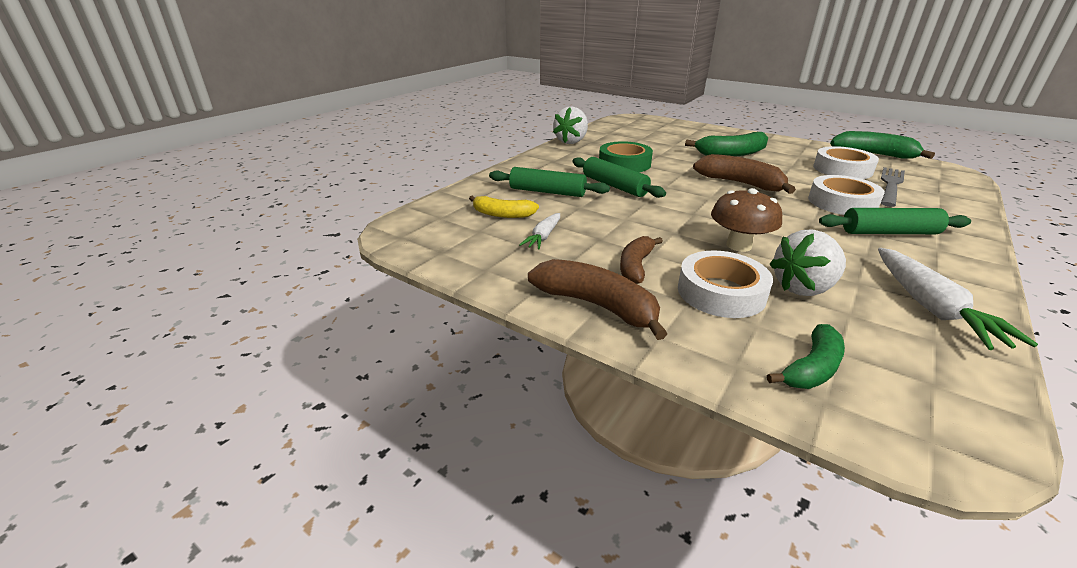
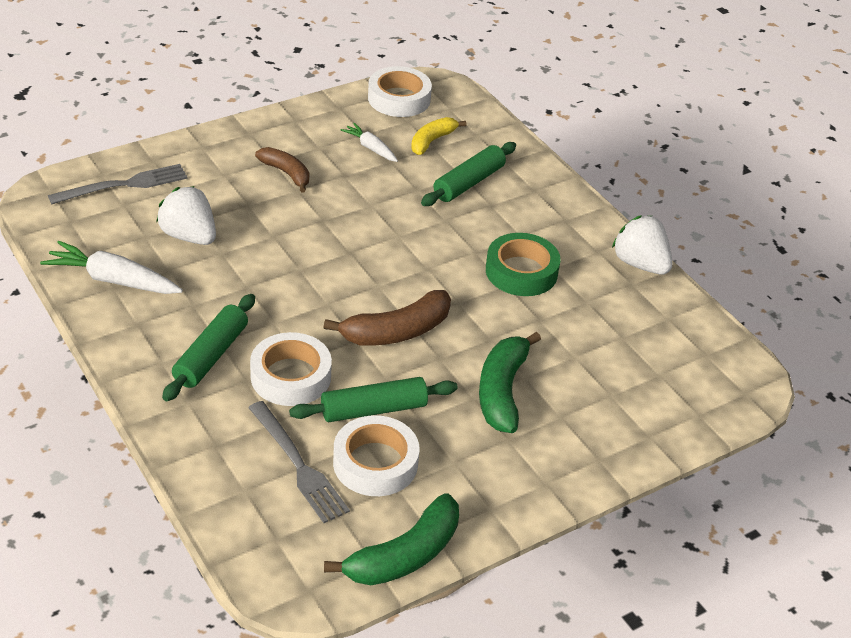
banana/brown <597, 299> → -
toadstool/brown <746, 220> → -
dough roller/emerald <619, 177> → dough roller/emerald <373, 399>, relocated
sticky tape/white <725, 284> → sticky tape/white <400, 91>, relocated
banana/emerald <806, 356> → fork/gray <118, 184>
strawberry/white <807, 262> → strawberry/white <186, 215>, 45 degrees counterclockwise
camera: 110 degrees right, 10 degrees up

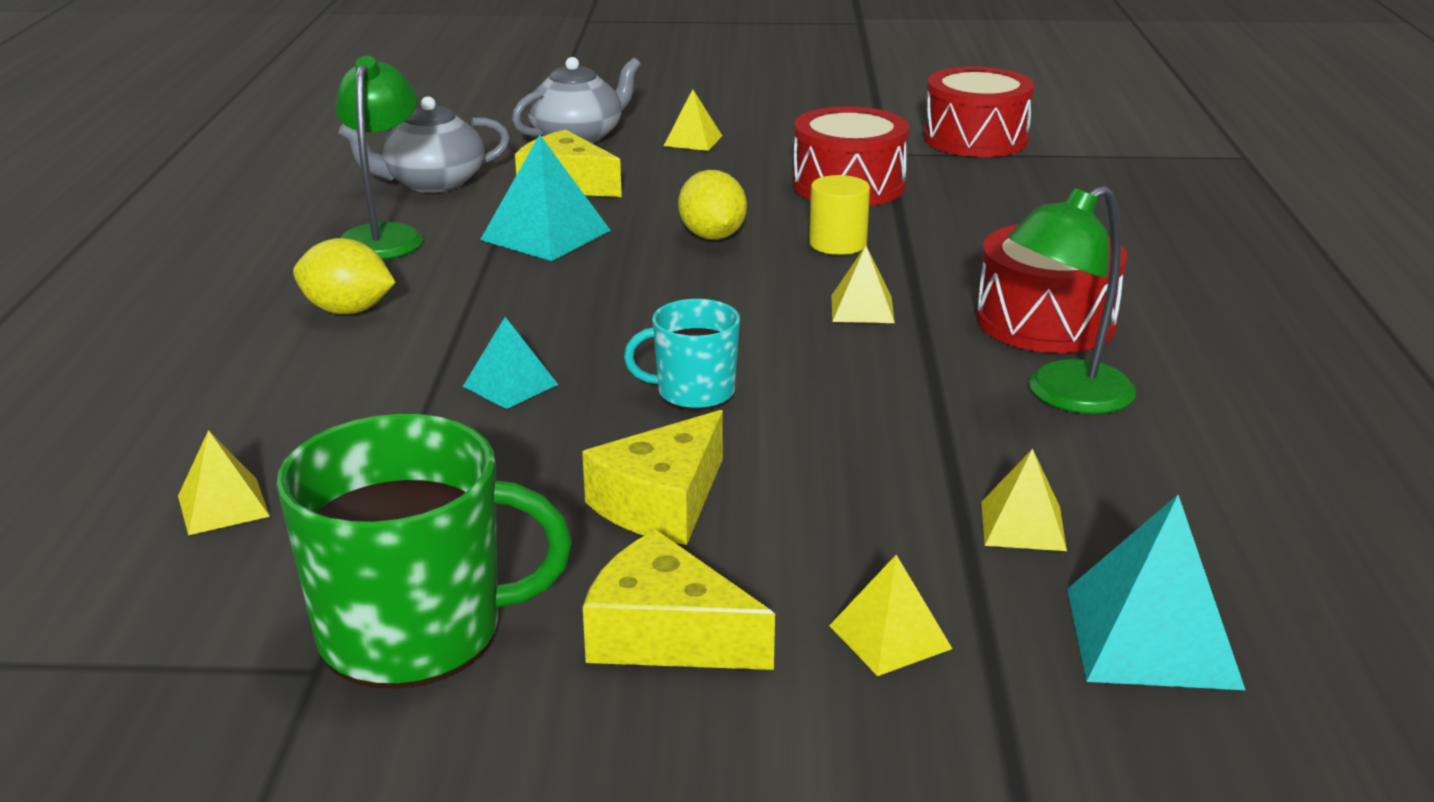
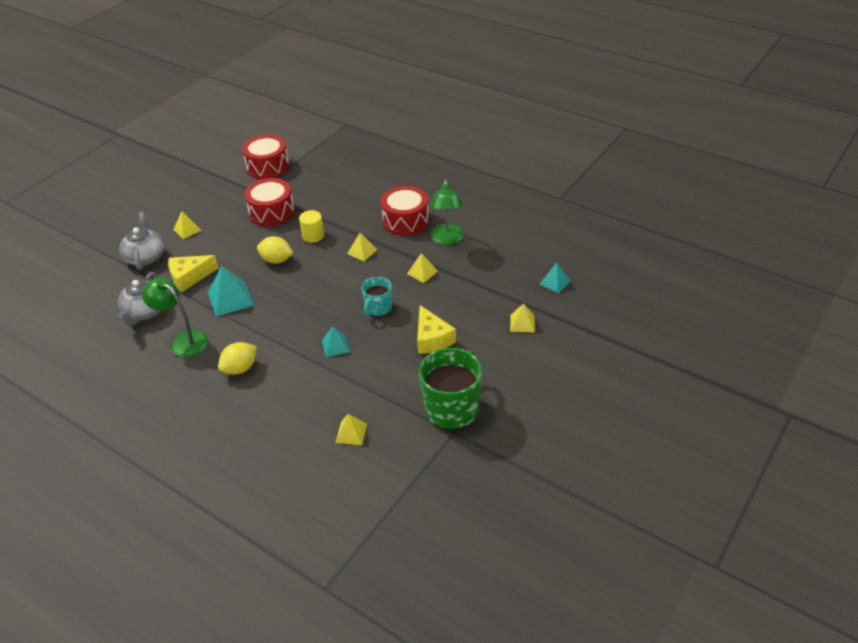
cheese/bright yellow <679, 600> → -
pyramid shape/bright yellow <1024, 500> → pyramid shape/bright yellow <422, 268>, relocated
pyramid shape/teal <1156, 592> → pyramid shape/teal <555, 278>, x0.59
camera: 55 degrees left, 15 degrees up

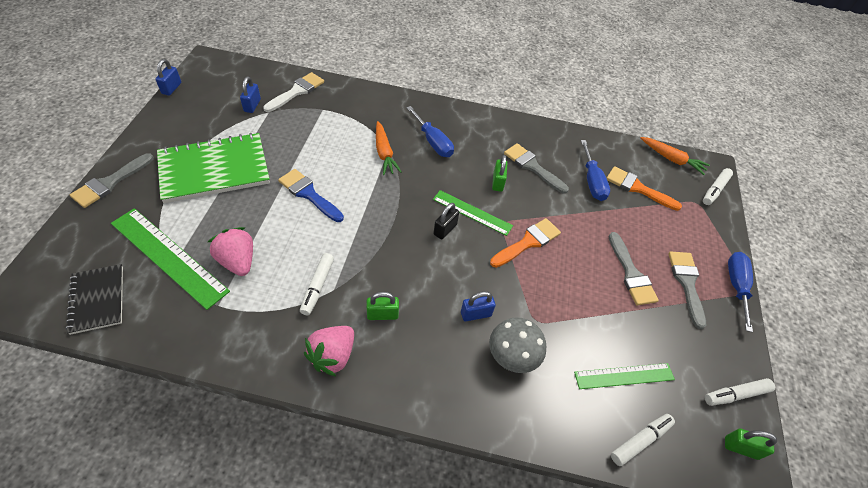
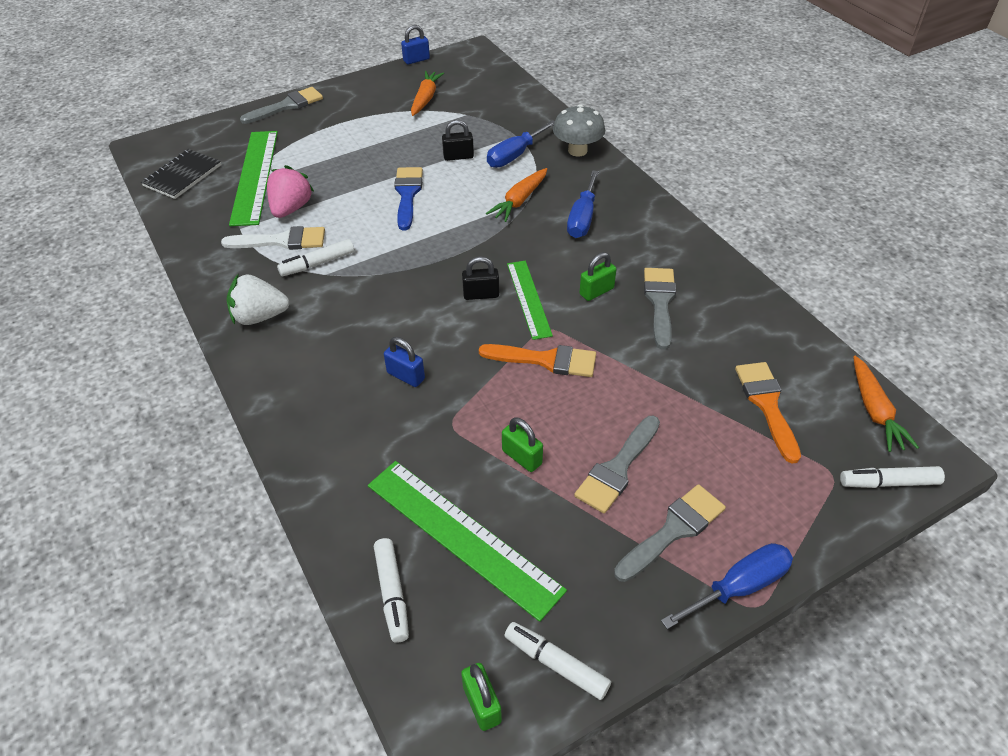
exercise book/emerald <213, 168> → -
padlock/cobalt <250, 95> → -
- → carrot/orange <427, 93>
- → padlock/black <458, 140>
brush/white <293, 92> → brush/white <273, 238>, relocated
padlock/emerald <383, 306> → padlock/emerald <522, 444>, relocated
toadstool/gray <517, 345> → toadstool/gray <579, 130>, relocated
screwdriver/cobalt <595, 170> → screwdriver/cobalt <521, 144>, relocated
strawberry/pink <329, 351> → strawberry/white <258, 299>
brush/gray <112, 180> → brush/gray <281, 105>, 150 degrees clockwise
marker/white <643, 440> → marker/white <391, 590>, 60 degrees clockwise
ruler/emerald <624, 376> → ruler/emerald <467, 541>, x1.63
camera: 55 degrees right, 5 degrees down

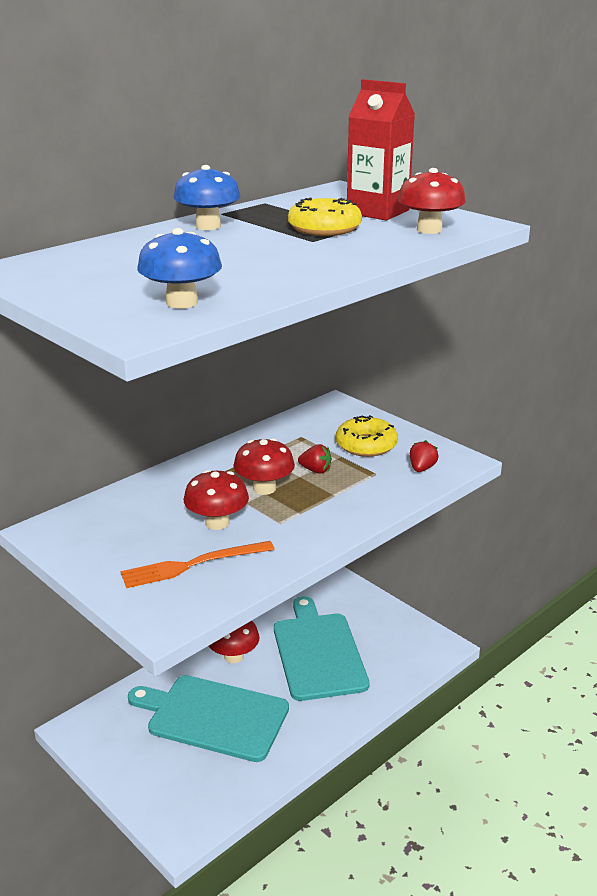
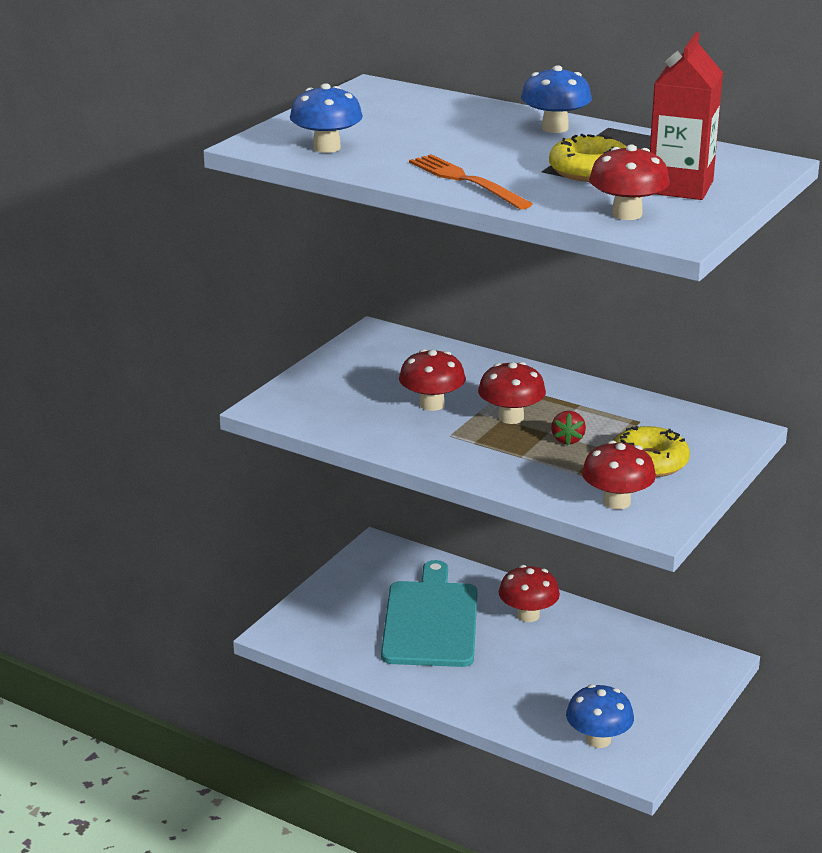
bread board/teal <322, 648> → -
- → toadstool/cobalt <600, 716>
fork/orange <198, 564> → fork/orange <470, 181>, relocated
strawberry/crimson <424, 456> → toadstool/crimson <619, 475>
camera: 75 degrees right, 0 degrees up

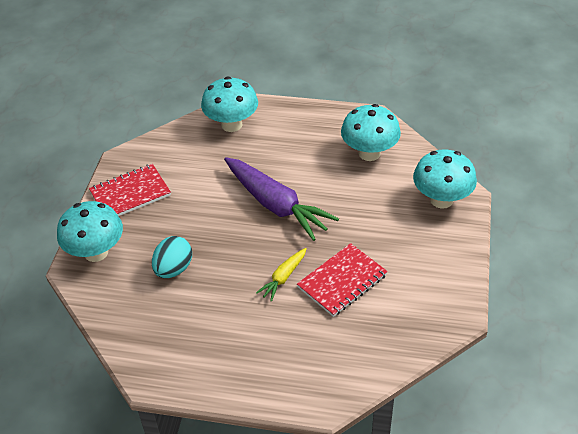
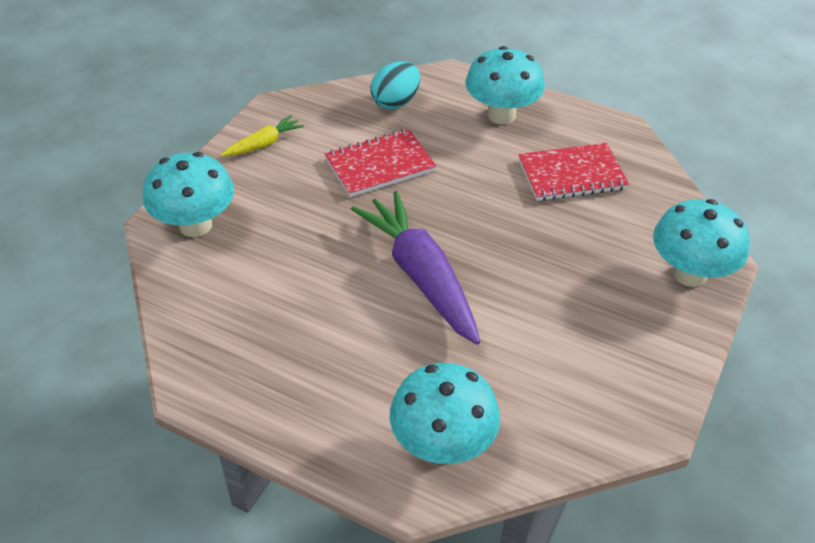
exercise book/crimson <130, 190> → exercise book/crimson <573, 172>, relocated
egg/teal <172, 257> → egg/teal <395, 85>, relocated
carrot/bright yellow <281, 275> → carrot/bright yellow <262, 136>, relocated
toadstool/teal <371, 132> → toadstool/teal <505, 85>, relocated
camera: 165 degrees left, 0 degrees up

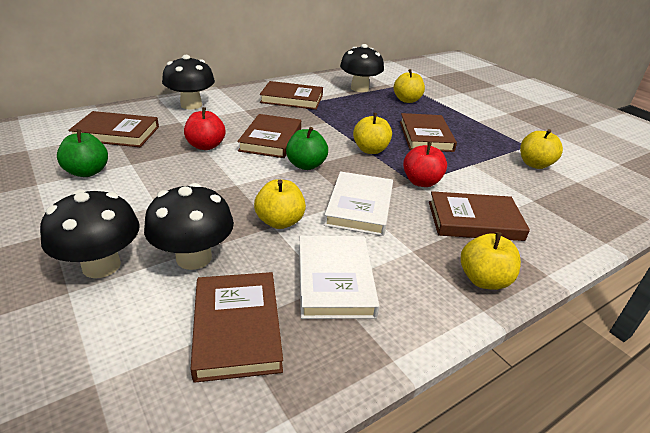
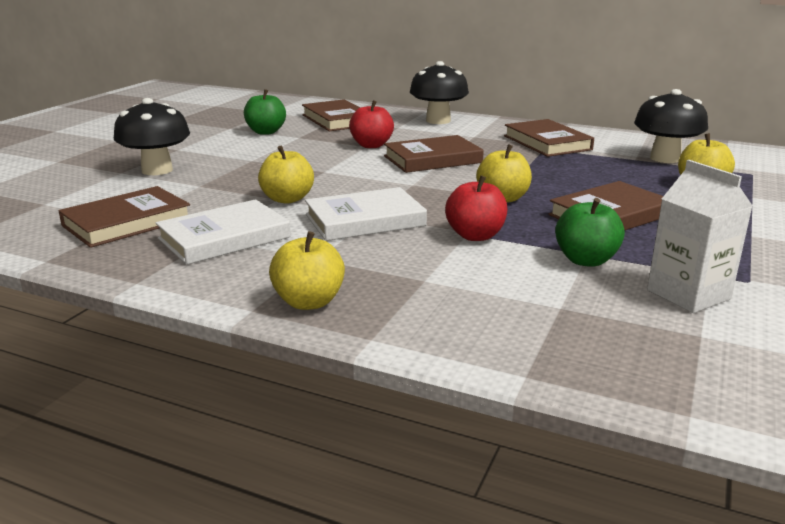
toadstool/black <189, 226> → -
hardback/brown <479, 216> → -
toy apple/emerald <307, 148> → toy apple/emerald <590, 232>, relocated
toy apple/bright yellow <541, 149> → juice carton/white <699, 236>
camera: 60 degrees right, 10 degrees down

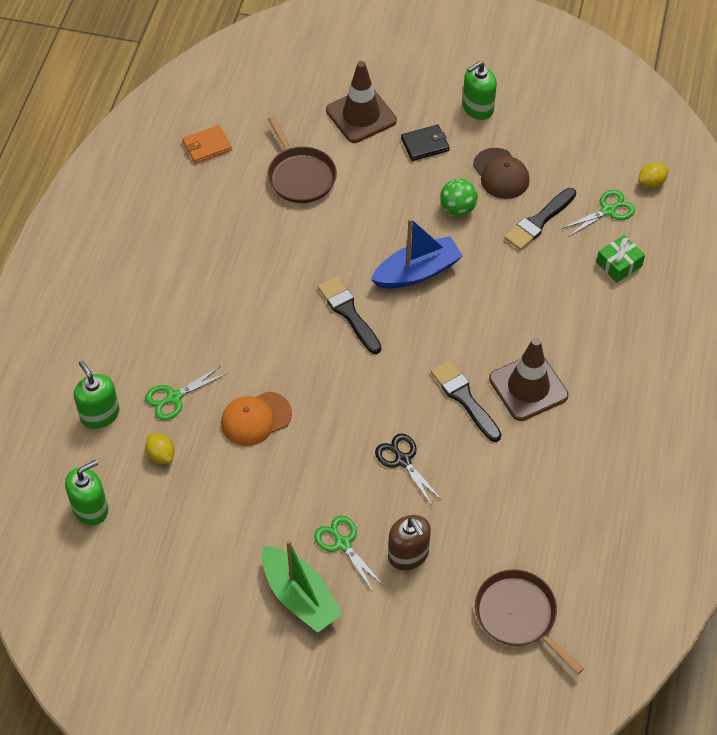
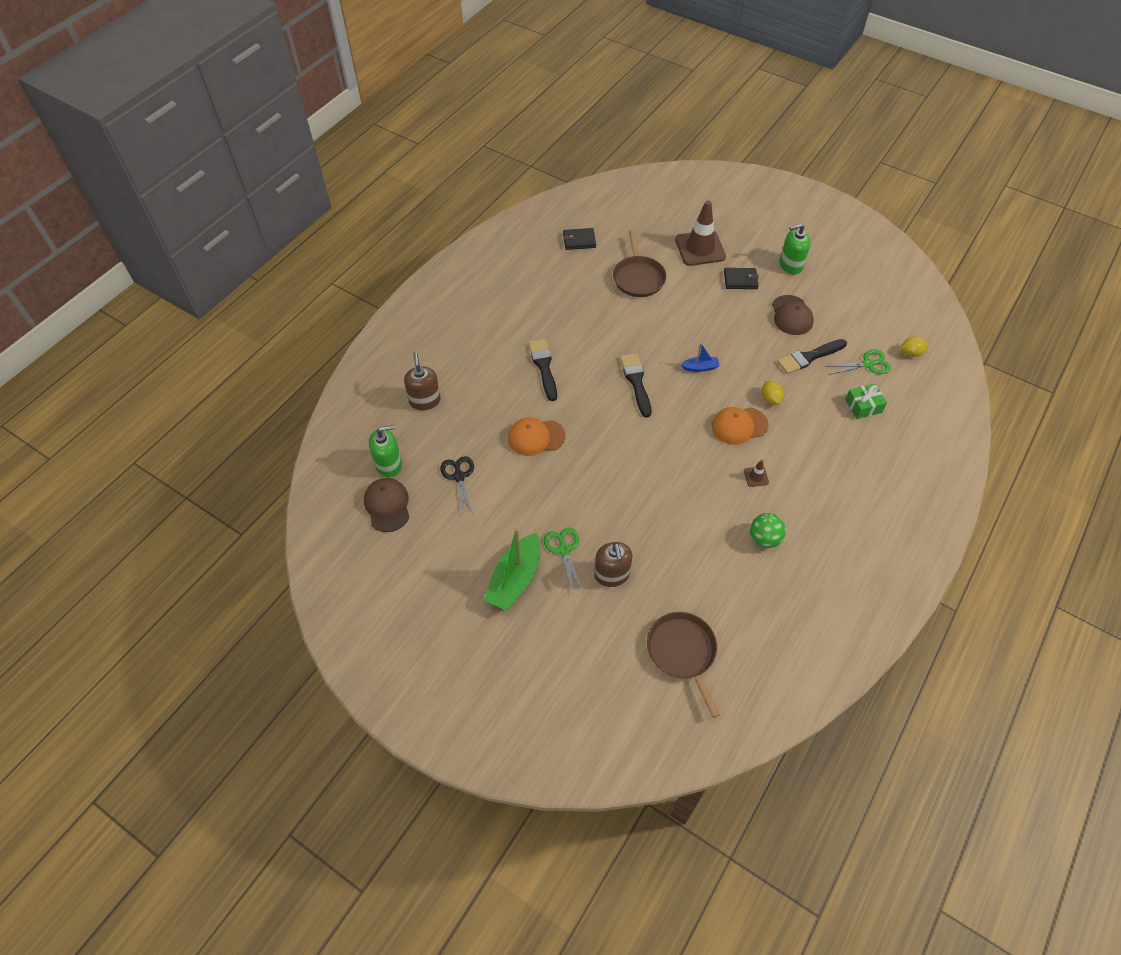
pair of scissors/emerald <186, 393> → -
- → peaked cap/brown <386, 505>
- → peaked cap/orange <740, 426>
citrus fruit/bright yellow <160, 449> → citrus fruit/bright yellow <772, 393>, relocated
pair of scissors/black <409, 470> → pair of scissors/black <457, 486>, relocated
brush/black <466, 401> → brush/black <543, 370>, relocated
sphere/emerald <459, 197> → sphere/emerald <768, 530>, relocated
soap dispenser/emerald <97, 395> → soap dispenser/brown <422, 381>
billfold/orange <207, 144> → billfold/black <579, 239>
toy boat/emerald <302, 586> → toy boat/emerald <512, 569>, 45 degrees clockwise
toy boat/cobalt <417, 253> → toy boat/cobalt <700, 357>, x0.50
traffic cone/brown <528, 379> → traffic cone/brown <756, 473>, x0.42
camera: 20 degrees right, 0 degrees up

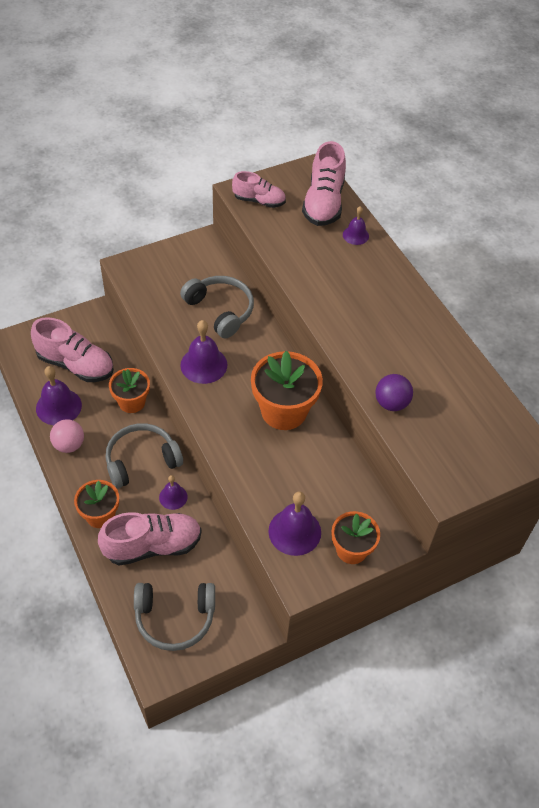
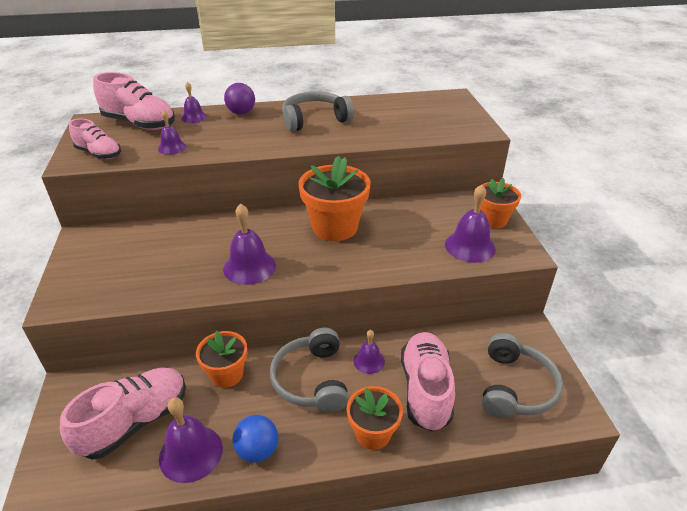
- → hand bell/violet <172, 132>
headphones/gray <217, 307> → headphones/gray <318, 112>, relocated
sphere/violet <394, 392> → sphere/violet <239, 98>, relocated
sphere/pink <67, 436> → sphere/cobalt <255, 439>
lace-up shoe/pink <259, 189> → lace-up shoe/pink <95, 139>, 90 degrees clockwise
camera: 70 degrees left, 15 degrees down

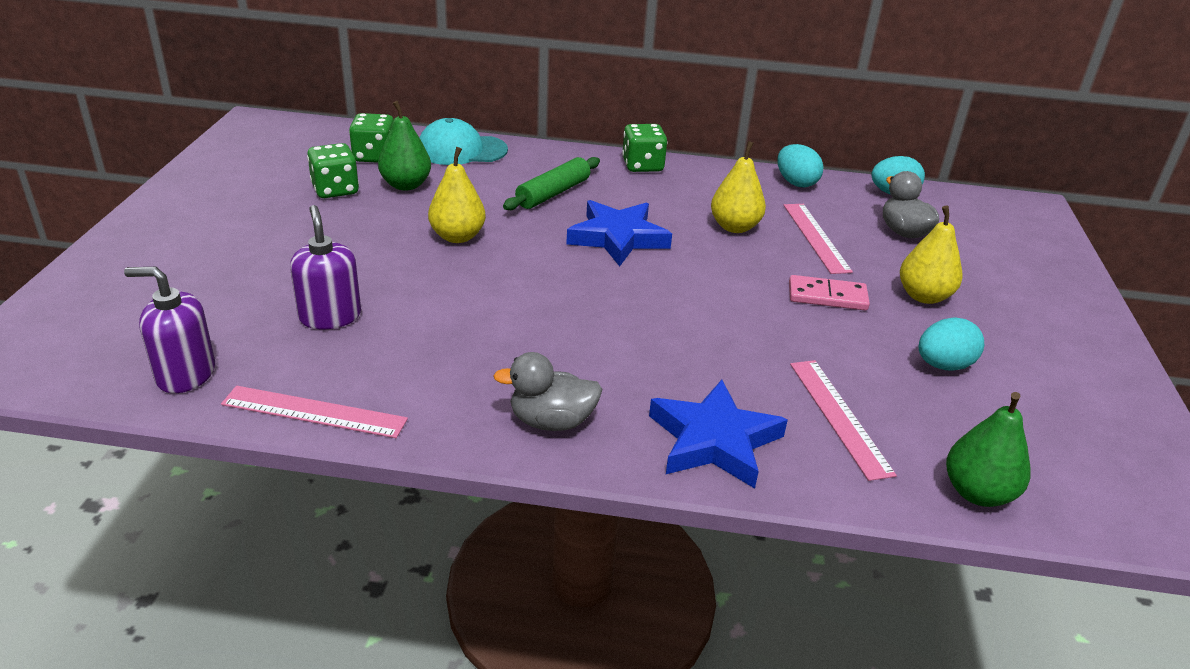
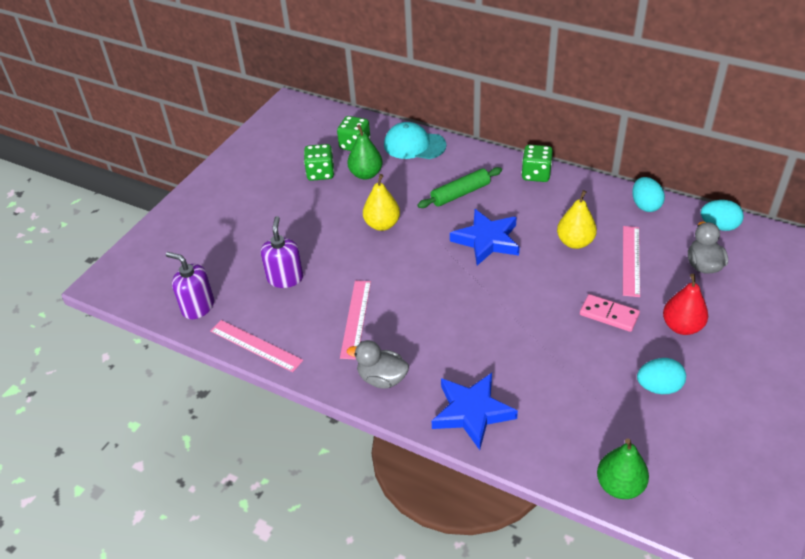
ruler/pink <843, 420> → ruler/pink <355, 320>, relocated
pear fruit/bright yellow <931, 255> → pear fruit/crimson <685, 304>
camera: 25 degrees right, 10 degrees up

